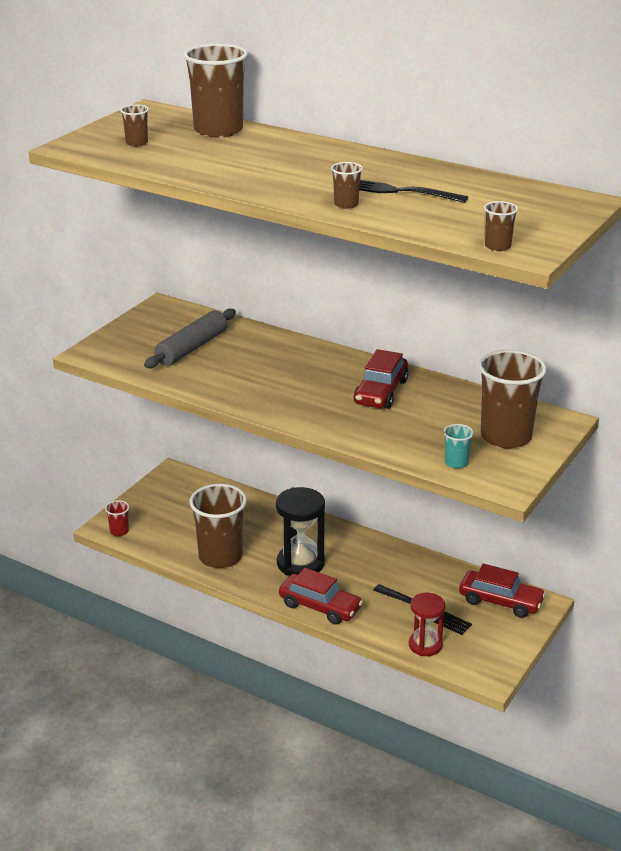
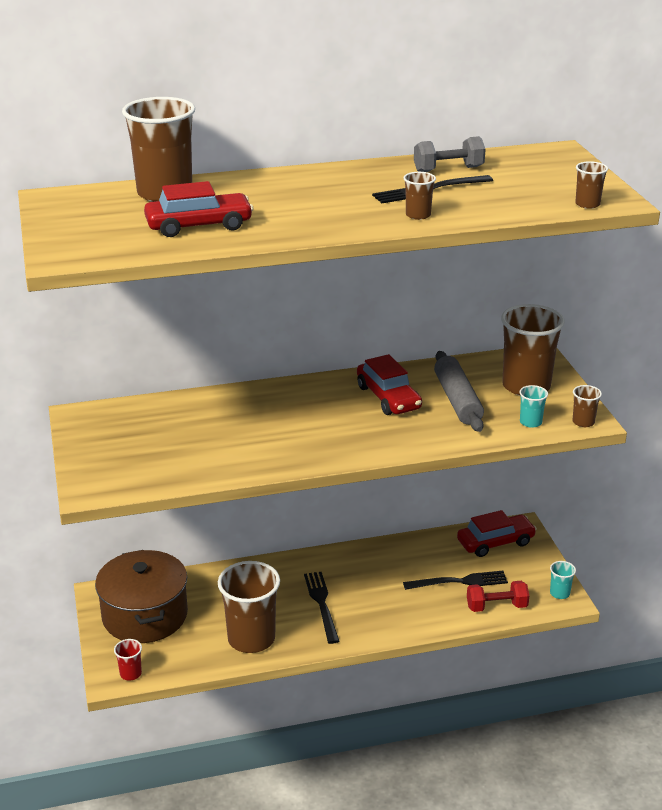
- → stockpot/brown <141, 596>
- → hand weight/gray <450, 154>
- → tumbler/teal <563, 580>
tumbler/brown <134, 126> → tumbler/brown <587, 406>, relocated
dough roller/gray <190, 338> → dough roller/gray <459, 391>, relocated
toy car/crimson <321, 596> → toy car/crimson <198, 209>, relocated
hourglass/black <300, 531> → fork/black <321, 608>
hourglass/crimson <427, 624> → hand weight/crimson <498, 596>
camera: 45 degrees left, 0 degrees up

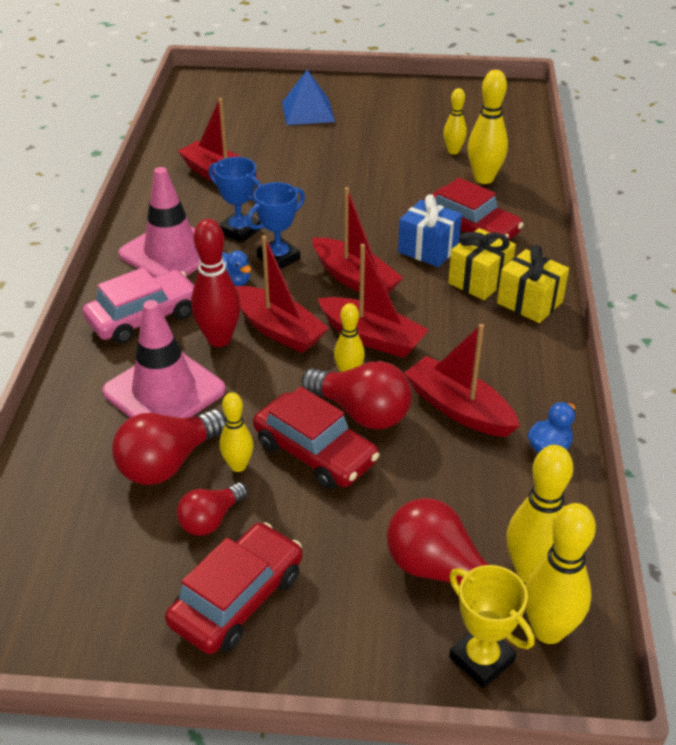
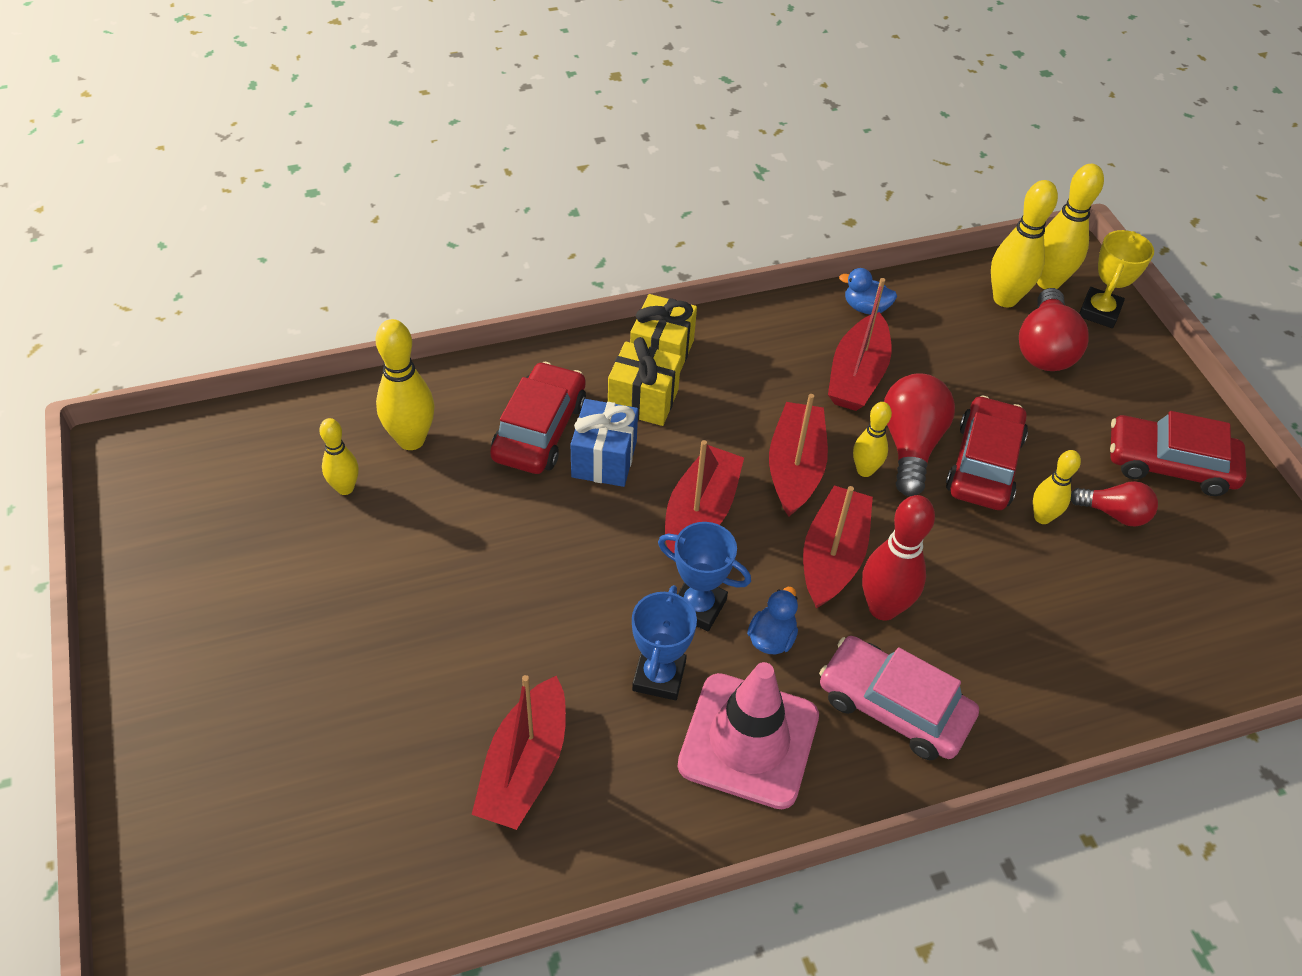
traffic cone/pink <164, 359> → -
bulb/crimson <169, 447> → -
pyramid shape/cobalt <308, 97> → -
camera: 115 degrees left, 10 degrees up

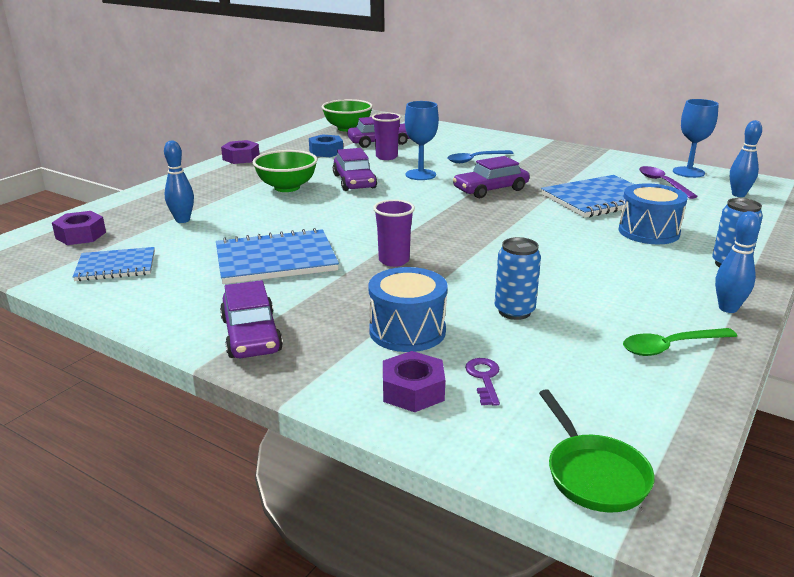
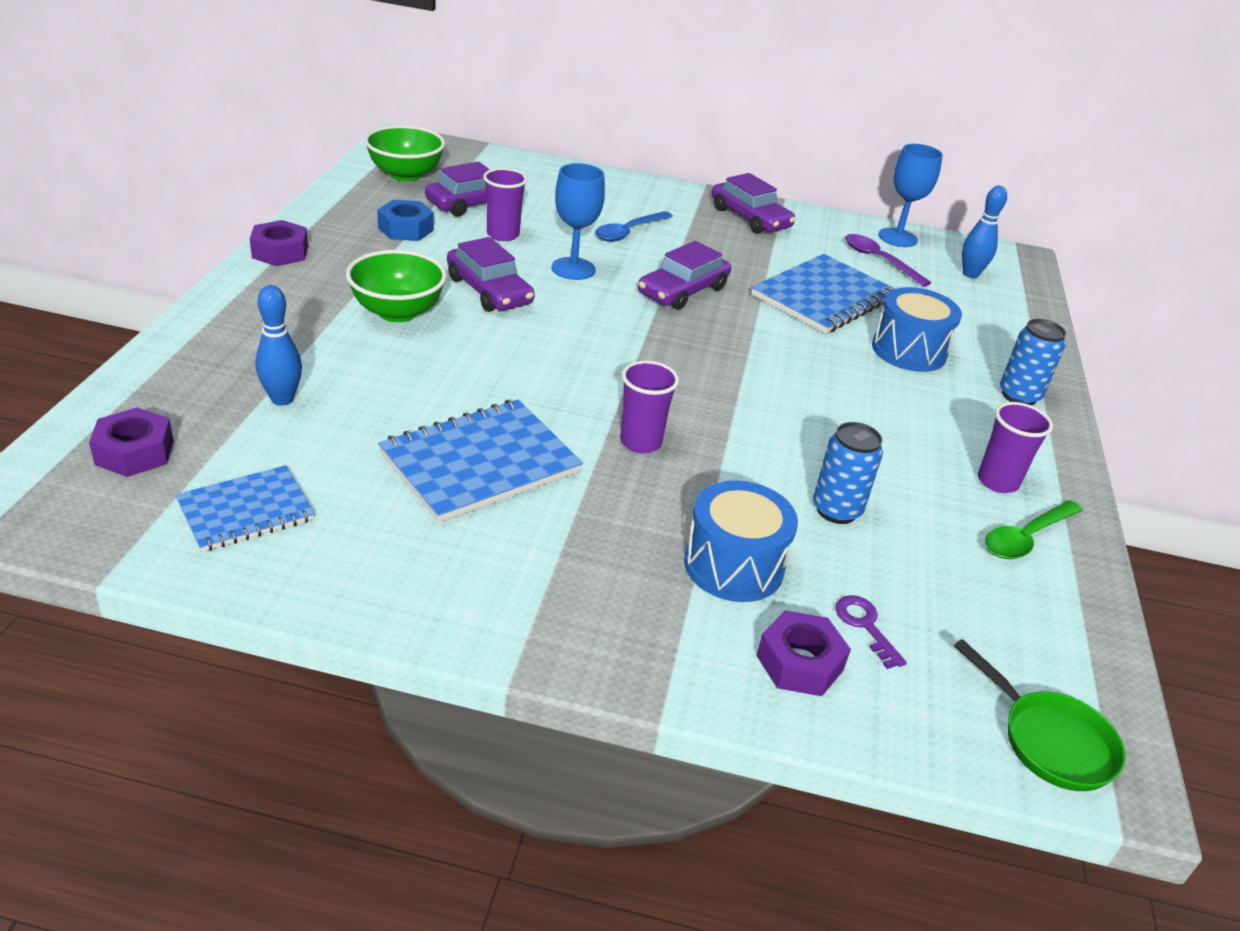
tenpin/cobalt <738, 262> → -
- → tumbler/violet <1015, 447>
toy car/violet <251, 319> → toy car/violet <754, 203>, relocated
camera: 25 degrees left, 10 degrees up

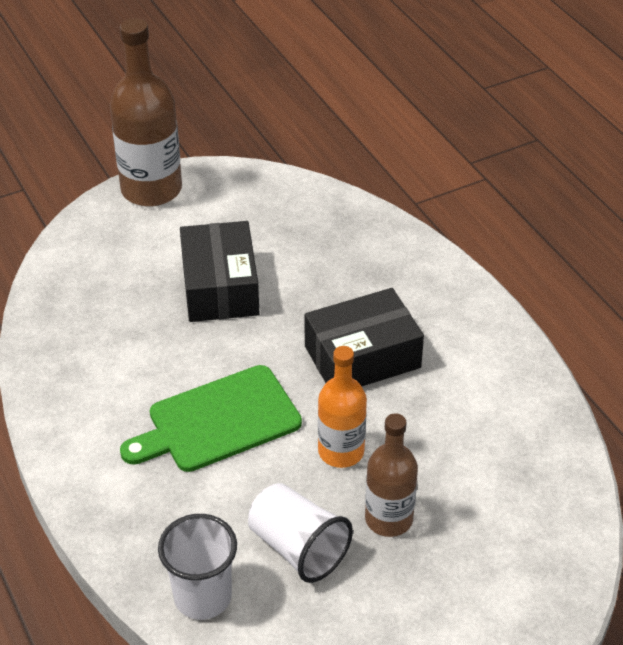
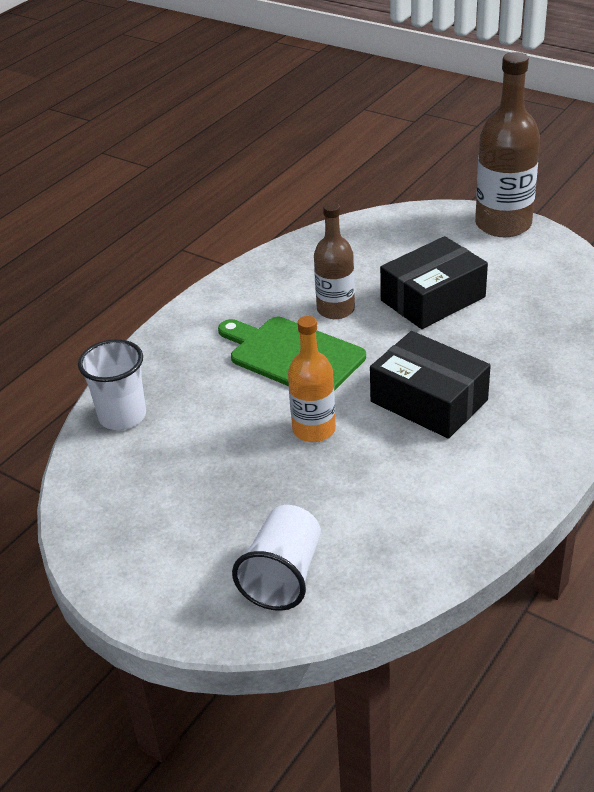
tumbler/white <300, 533> → tumbler/white <276, 558>, relocated
drink bottle/brown <391, 475> → drink bottle/brown <334, 260>, relocated
camera: 65 degrees right, 5 degrees down

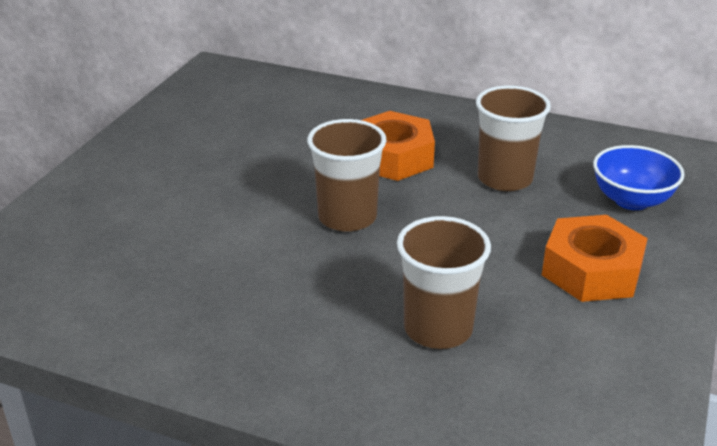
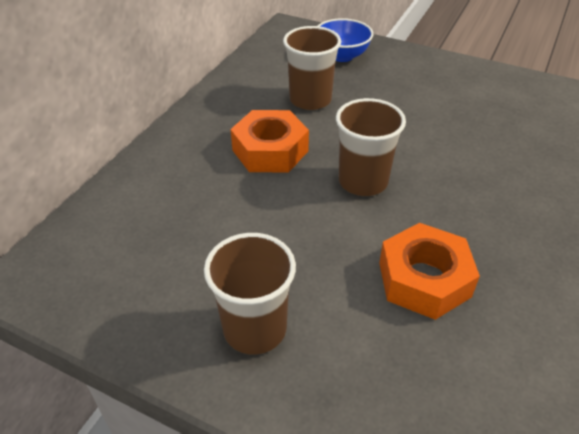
tumbler/brown <444, 282> → tumbler/brown <250, 294>, relocated
hex nut/orange <595, 258> → hex nut/orange <429, 271>, relocated
camera: 85 degrees left, 10 degrees up

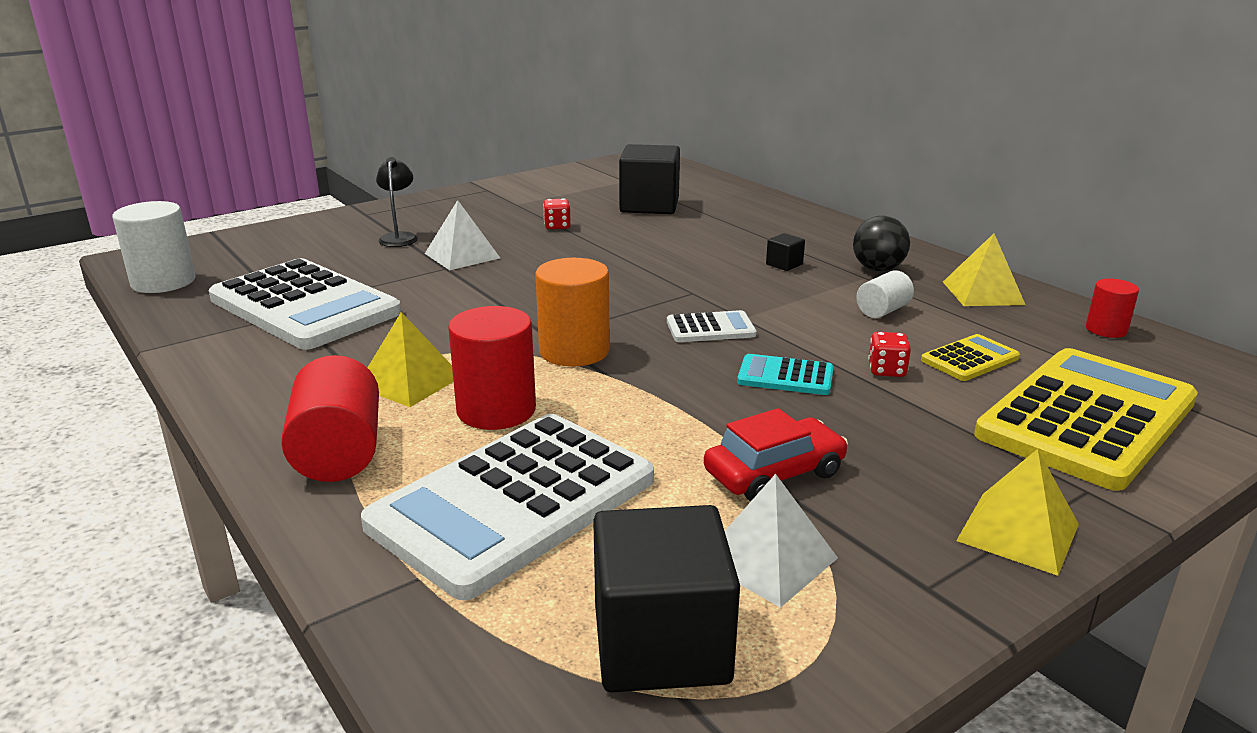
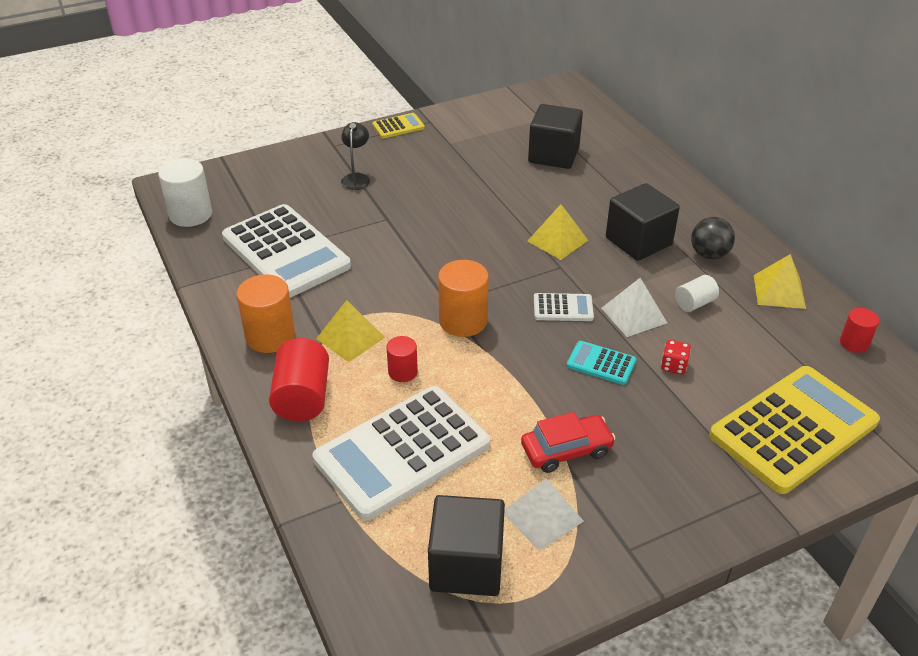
die/crimson <557, 213> → -
- → cylinder/orange <265, 314>
pyramid shape/white <462, 235> → pyramid shape/white <634, 307>, relocated
pocket calculator/bright yellow <970, 357> → pocket calculator/bright yellow <399, 125>, relocated
pyramid shape/bright yellow <1017, 512> → pyramid shape/bright yellow <557, 232>, relocated
cylinder/crimson <492, 368> → cylinder/crimson <402, 359>, x0.58
block/black <785, 252> → block/black <643, 222>, x2.37
camera: 10 degrees right, 15 degrees up

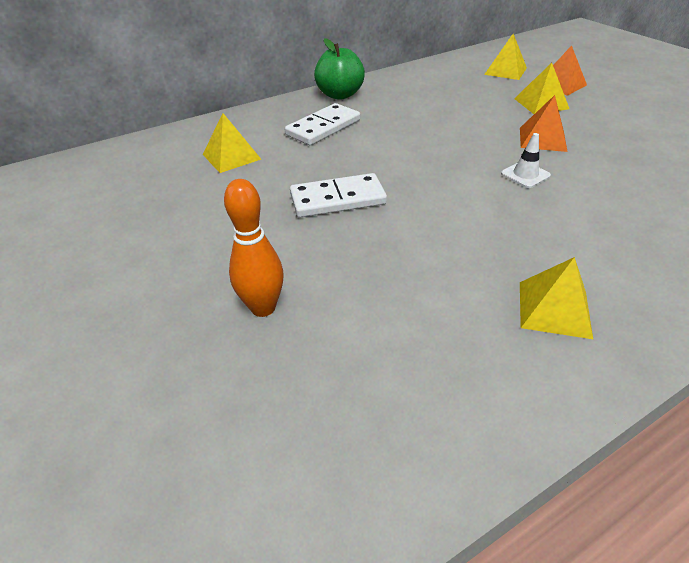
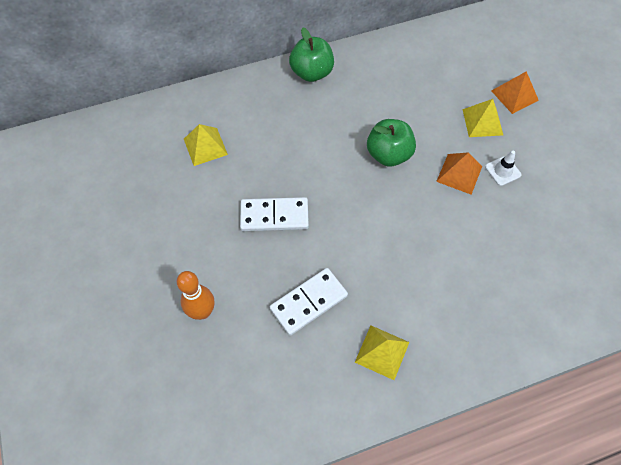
pyramid shape/bright yellow <505, 57> → -
- → toy apple/emerald <391, 143>
domino/white <322, 124> → domino/white <309, 302>, relocated
traffic cone/white <526, 160> → traffic cone/white <503, 168>, relocated
camera: 10 degrees right, 20 degrees up

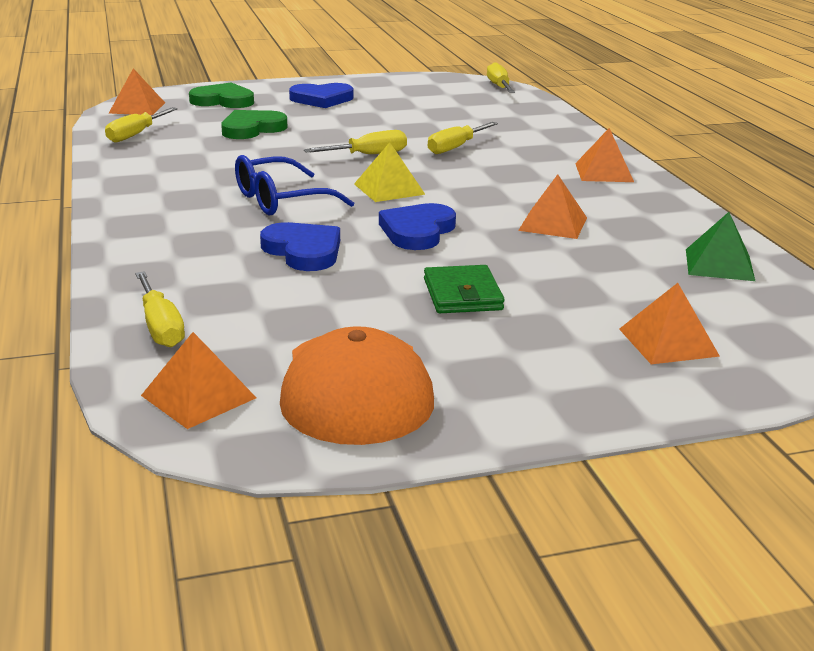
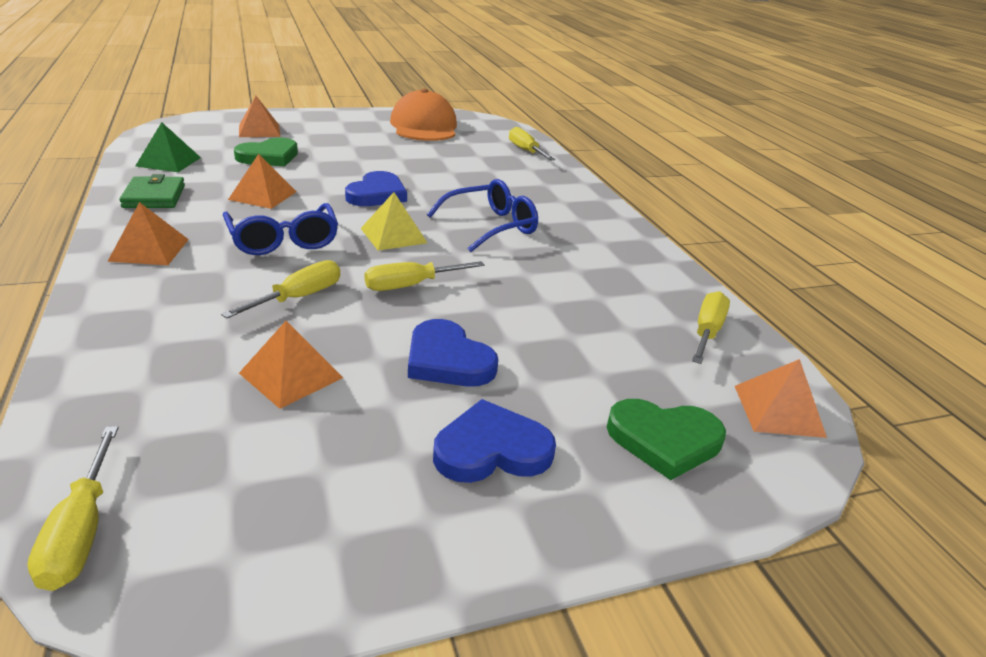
- → spectacles/cobalt <280, 229>
pyramid shape/orange <198, 380> → pyramid shape/orange <291, 365>, relocated
heart/emerald <254, 124> → heart/emerald <266, 151>, relocated
heart/cobalt <300, 246> → heart/cobalt <453, 353>, relocated
billfold/emerald <464, 289> → billfold/emerald <152, 191>, relocated
camera: 175 degrees right, 5 degrees up

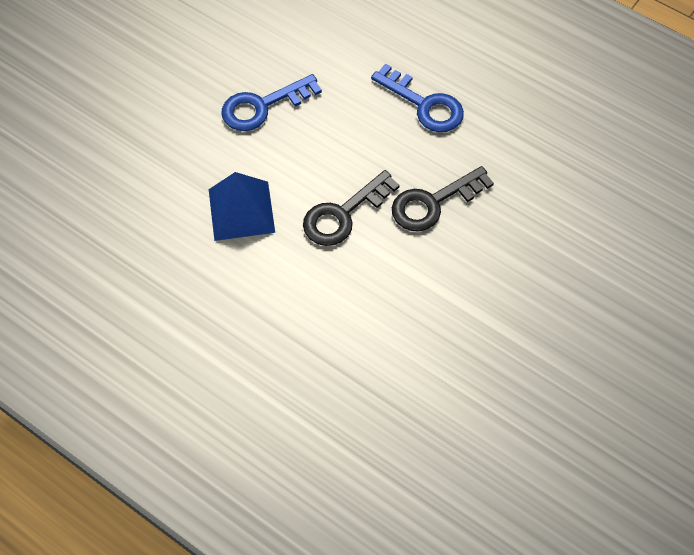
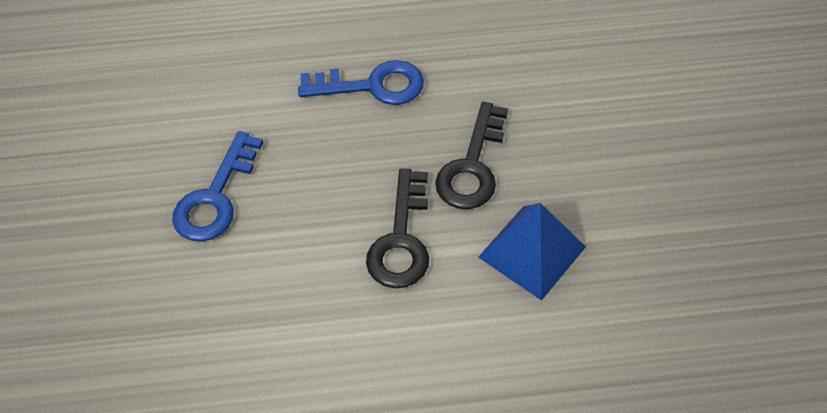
pyramid shape/cobalt <242, 206> → pyramid shape/cobalt <532, 252>, relocated
camera: 40 degrees left, 5 degrees down

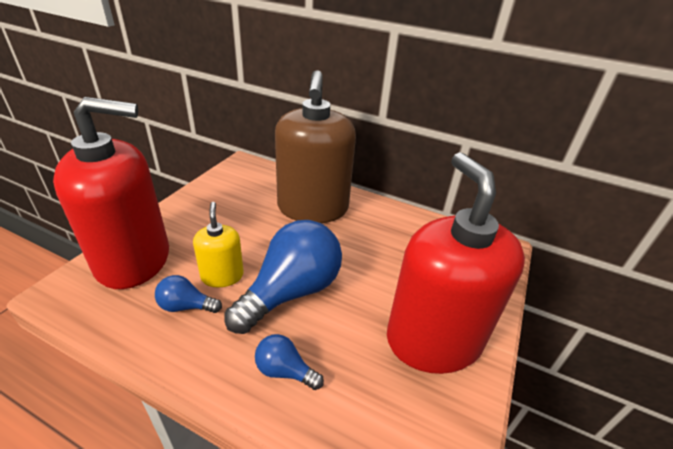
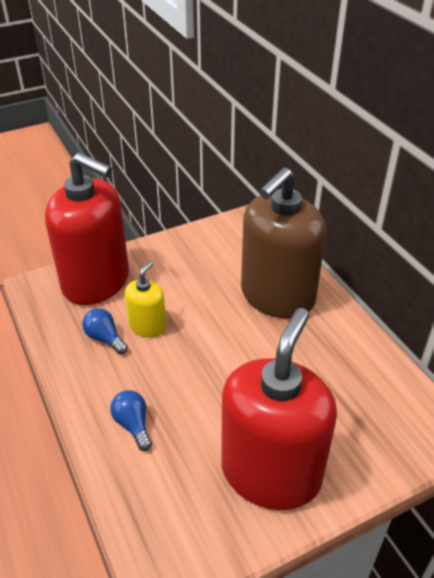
bulb/cobalt <283, 277> → -
camera: 40 degrees right, 5 degrees up

